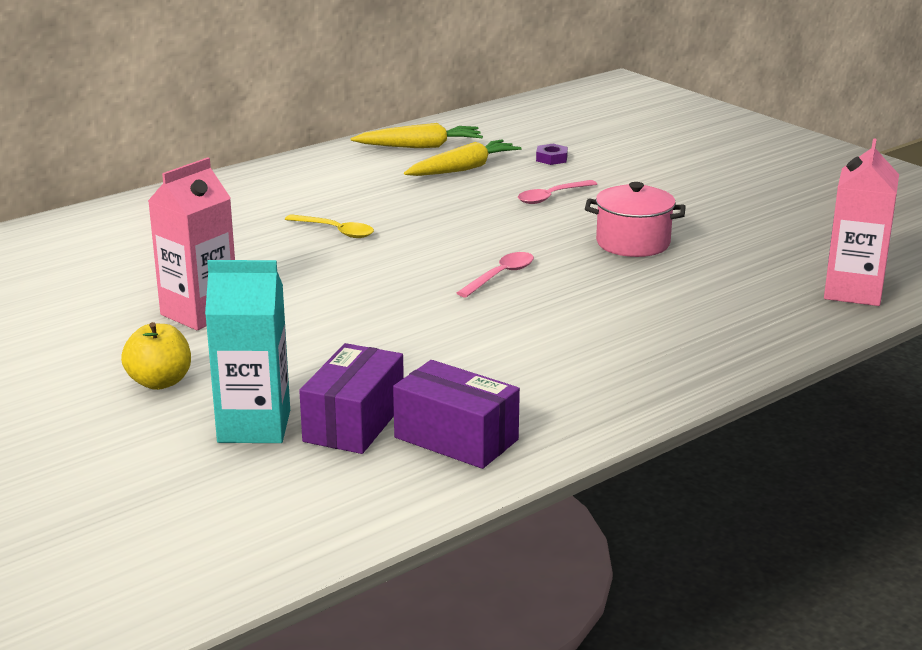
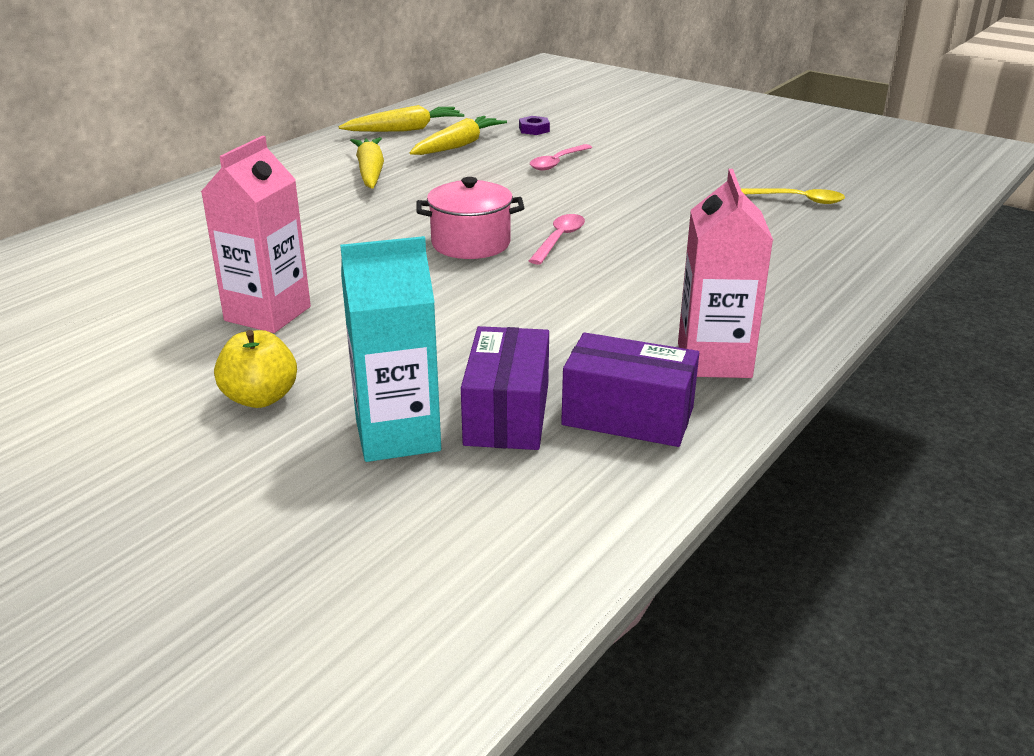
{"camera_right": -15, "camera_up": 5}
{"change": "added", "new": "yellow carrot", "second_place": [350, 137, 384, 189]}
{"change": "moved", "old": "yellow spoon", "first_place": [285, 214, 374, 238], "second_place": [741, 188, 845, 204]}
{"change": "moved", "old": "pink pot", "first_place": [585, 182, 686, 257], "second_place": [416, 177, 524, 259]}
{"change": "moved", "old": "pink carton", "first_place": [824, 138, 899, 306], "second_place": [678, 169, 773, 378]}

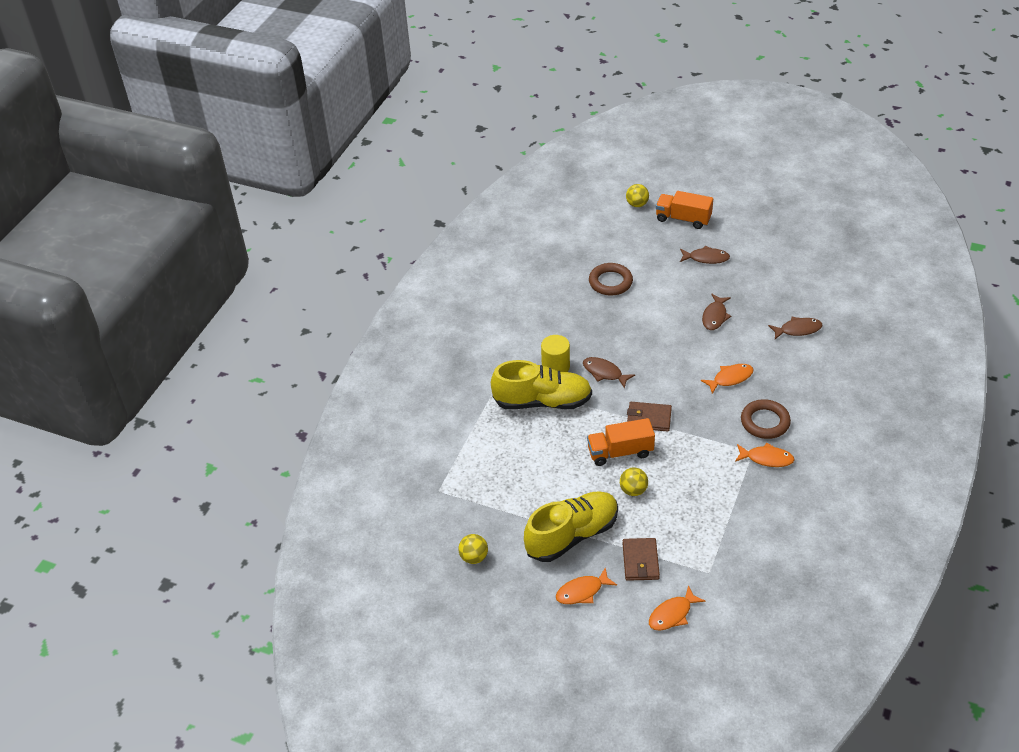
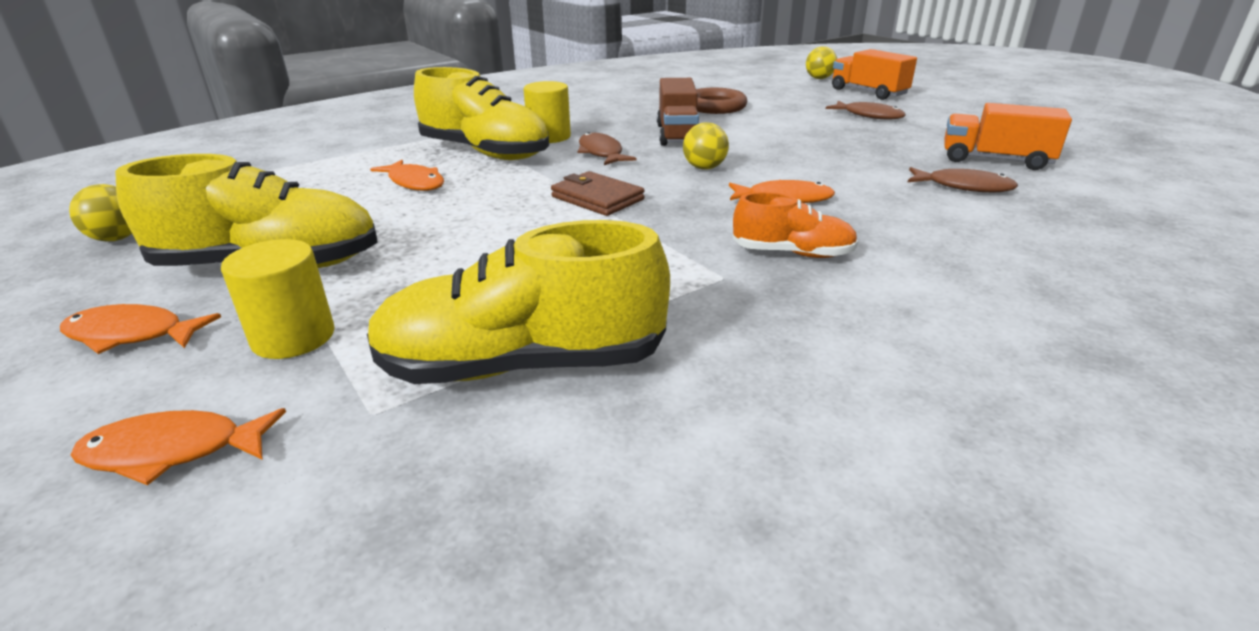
{"camera_right": 30, "camera_up": -15}
{"change": "removed", "old": "brown fish", "first_place": [702, 294, 731, 330]}
{"change": "added", "new": "yellow shoe", "second_place": [367, 220, 670, 384]}
{"change": "added", "new": "brown truck", "second_place": [657, 78, 699, 146]}
{"change": "moved", "old": "orange truck", "first_place": [587, 418, 655, 466], "second_place": [944, 103, 1072, 170]}
{"change": "moved", "old": "yellow ball", "first_place": [620, 468, 648, 496], "second_place": [683, 122, 729, 170]}
{"change": "moved", "old": "orange fish", "first_place": [735, 443, 795, 467], "second_place": [370, 160, 444, 191]}
{"change": "replaced", "old": "brown wallet", "new": "yellow cylinder", "first_place": [623, 538, 660, 581], "second_place": [221, 239, 334, 359]}
{"change": "replaced", "old": "brown ring", "new": "orange shoe", "first_place": [741, 399, 791, 439], "second_place": [733, 192, 858, 258]}

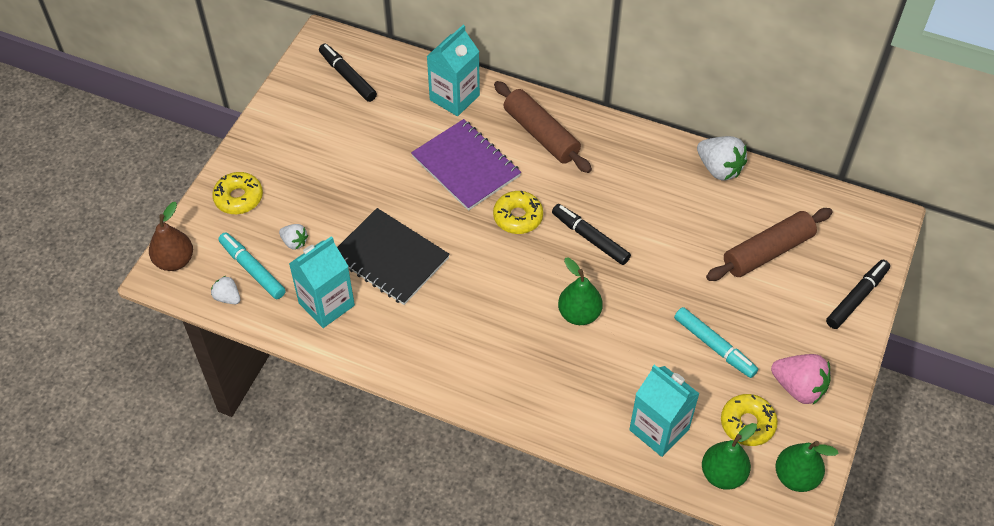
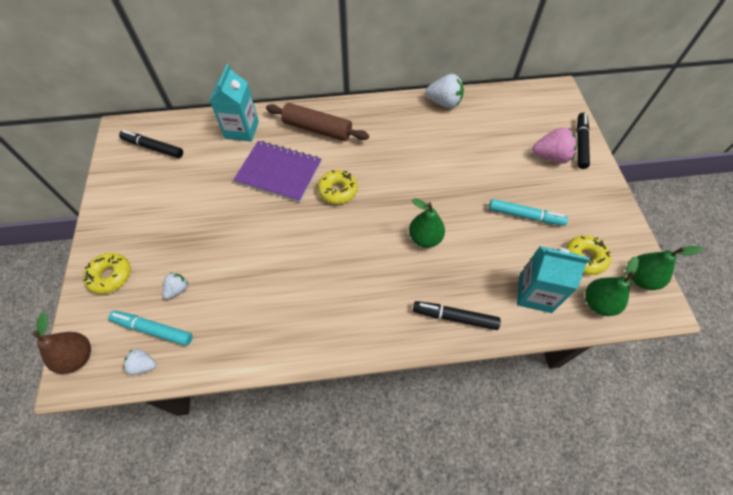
{"camera_right": -30, "camera_up": 5}
{"change": "removed", "old": "turquoise carton", "first_place": [289, 236, 355, 328]}
{"change": "removed", "old": "black notebook", "first_place": [337, 208, 450, 305]}
{"change": "removed", "old": "brown rolling pin", "first_place": [706, 208, 833, 281]}
{"change": "moved", "old": "black marker", "first_place": [552, 204, 631, 265], "second_place": [413, 301, 501, 330]}
{"change": "moved", "old": "pink strawberry", "first_place": [771, 354, 831, 404], "second_place": [532, 127, 577, 164]}
{"change": "turned", "old": "white strawberry", "first_place": [279, 224, 308, 250], "second_place": [163, 273, 188, 299], "degrees": -60}

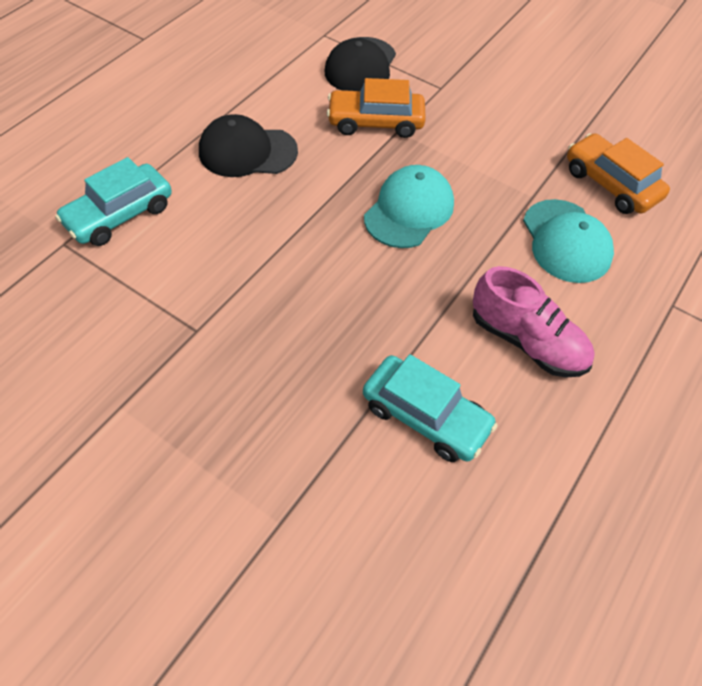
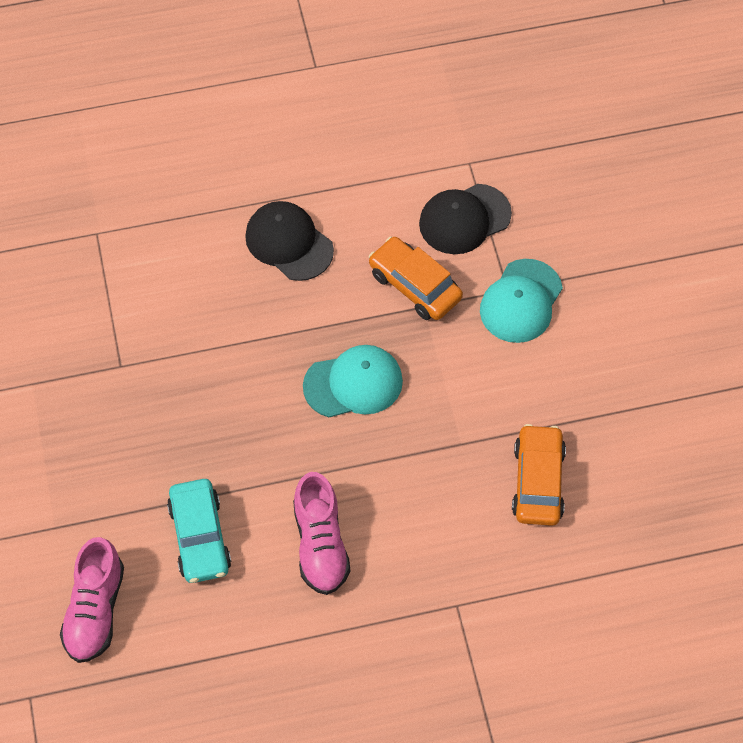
{"camera_right": 45, "camera_up": 5}
{"change": "removed", "old": "turquoise car", "first_place": [55, 157, 172, 246]}
{"change": "added", "new": "pink shoe", "second_place": [60, 537, 124, 663]}
{"change": "moved", "old": "turquoise cap", "first_place": [523, 199, 614, 283], "second_place": [480, 259, 563, 343]}

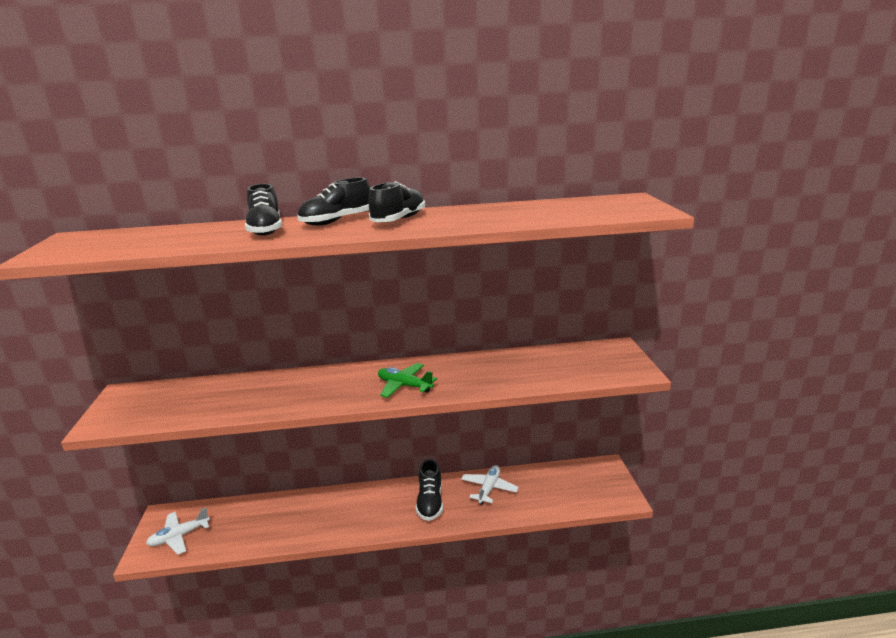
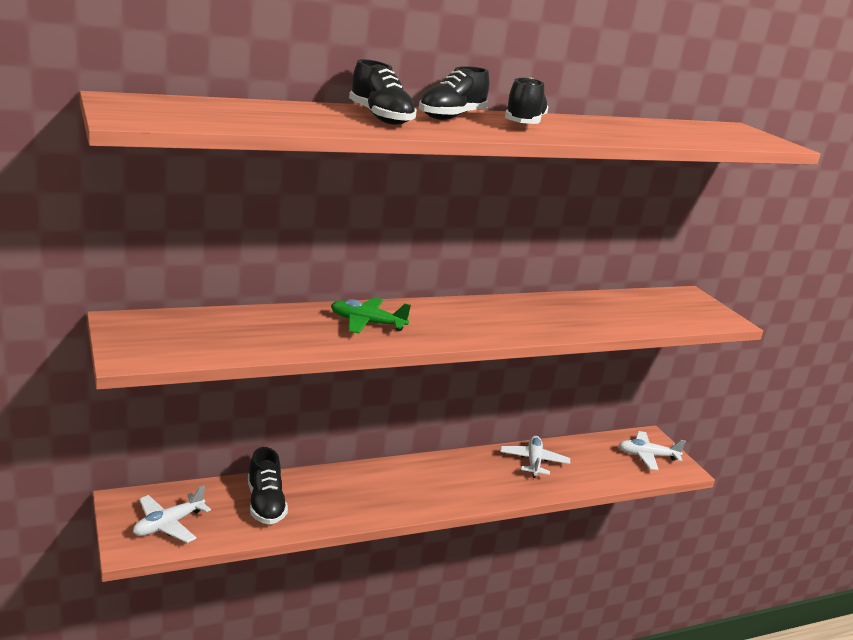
{"camera_right": -20, "camera_up": 0}
{"change": "added", "new": "white plane", "second_place": [619, 431, 686, 470]}
{"change": "moved", "old": "green plane", "first_place": [378, 363, 437, 398], "second_place": [331, 298, 411, 334]}
{"change": "moved", "old": "black shoe", "first_place": [416, 459, 443, 521], "second_place": [248, 447, 288, 525]}

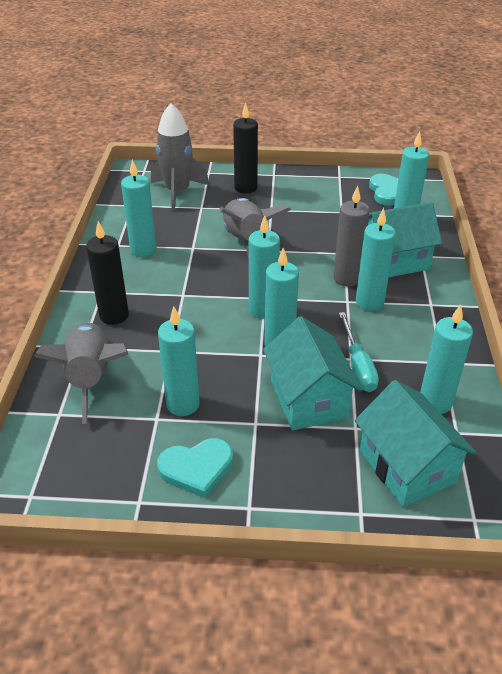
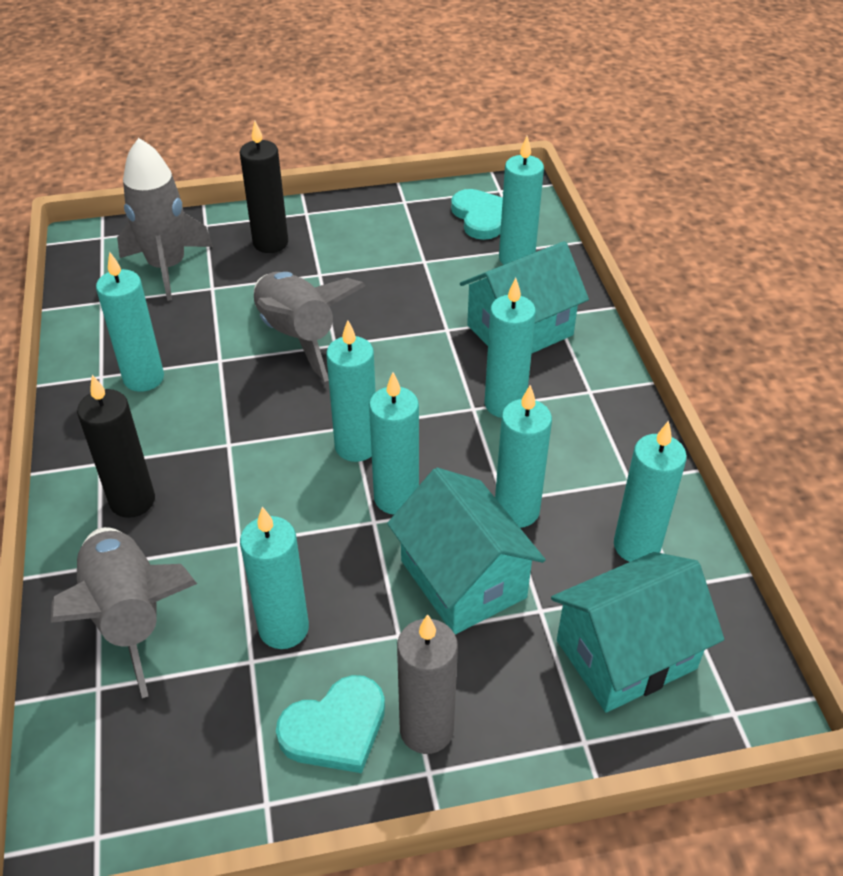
{"camera_right": -15, "camera_up": 5}
{"change": "moved", "old": "grey candle", "first_place": [333, 186, 370, 286], "second_place": [397, 614, 458, 754]}
{"change": "replaced", "old": "turquoise screwdriver", "new": "turquoise candle", "first_place": [339, 312, 379, 392], "second_place": [495, 385, 552, 528]}
{"change": "turned", "old": "turquoise house", "first_place": [355, 380, 477, 507], "second_place": [551, 552, 724, 713], "degrees": -75}

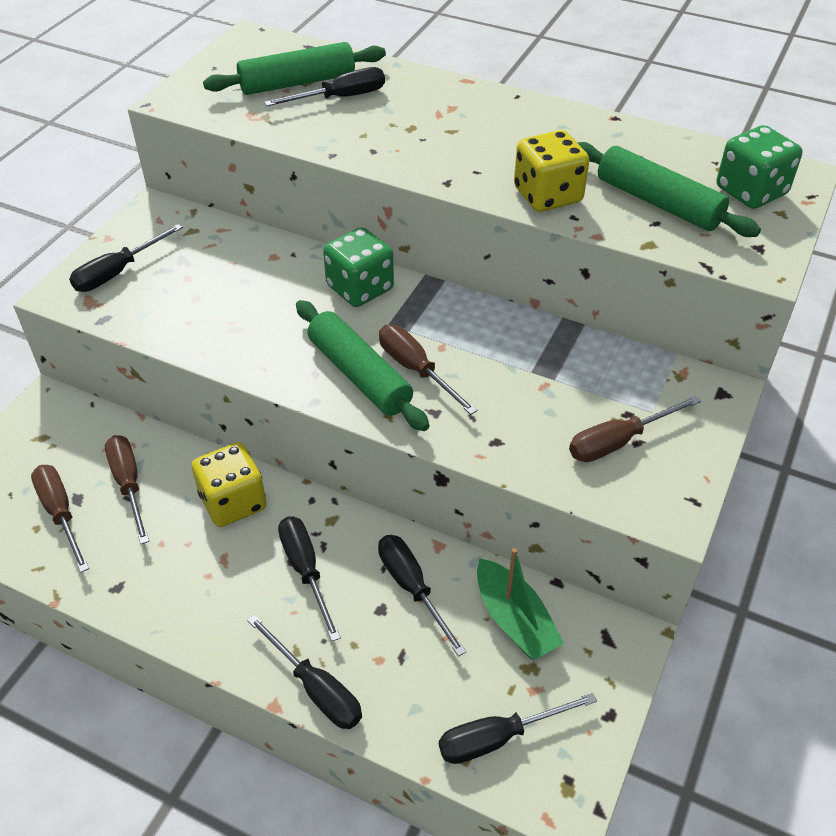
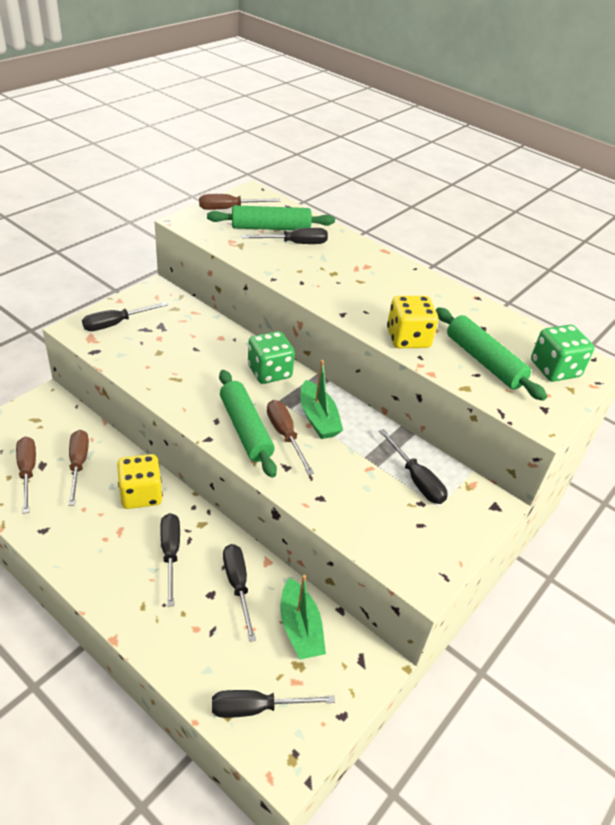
{"camera_right": 10, "camera_up": -5}
{"change": "added", "new": "green boat", "second_place": [300, 360, 343, 439]}
{"change": "moved", "old": "black screwdriver", "first_place": [247, 615, 362, 729], "second_place": [379, 429, 447, 504]}
{"change": "moved", "old": "brown screwdriver", "first_place": [569, 396, 701, 462], "second_place": [199, 194, 280, 210]}

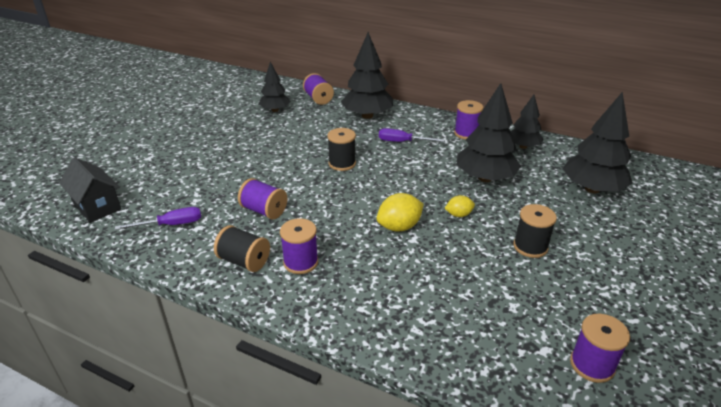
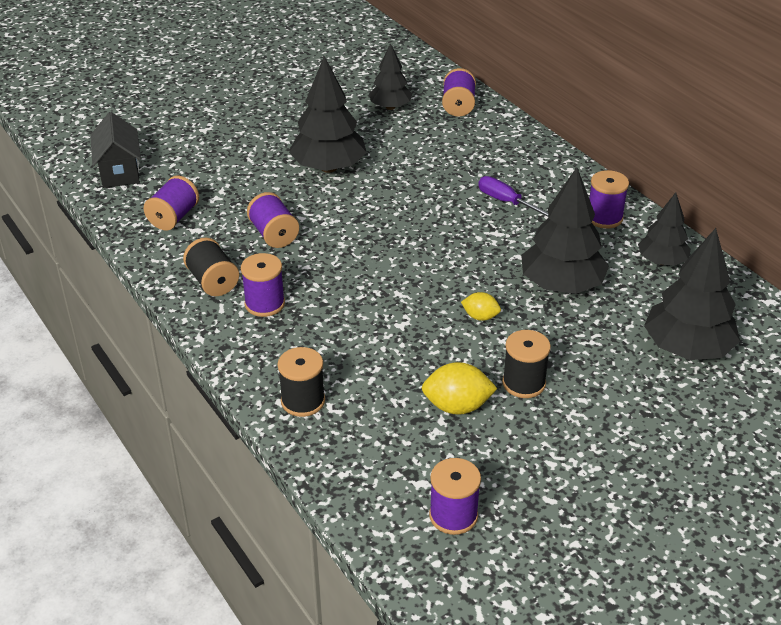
{"camera_right": 30, "camera_up": 5}
{"change": "moved", "old": "black spool", "first_place": [327, 128, 356, 171], "second_place": [277, 347, 325, 417]}
{"change": "moved", "old": "black tree", "first_place": [341, 32, 393, 119], "second_place": [289, 56, 367, 173]}
{"change": "moved", "old": "yellow lemon", "first_place": [377, 193, 424, 232], "second_place": [422, 362, 498, 415]}
{"change": "replaced", "old": "purple screwdriver", "new": "purple spool", "first_place": [115, 207, 201, 230], "second_place": [143, 176, 199, 231]}

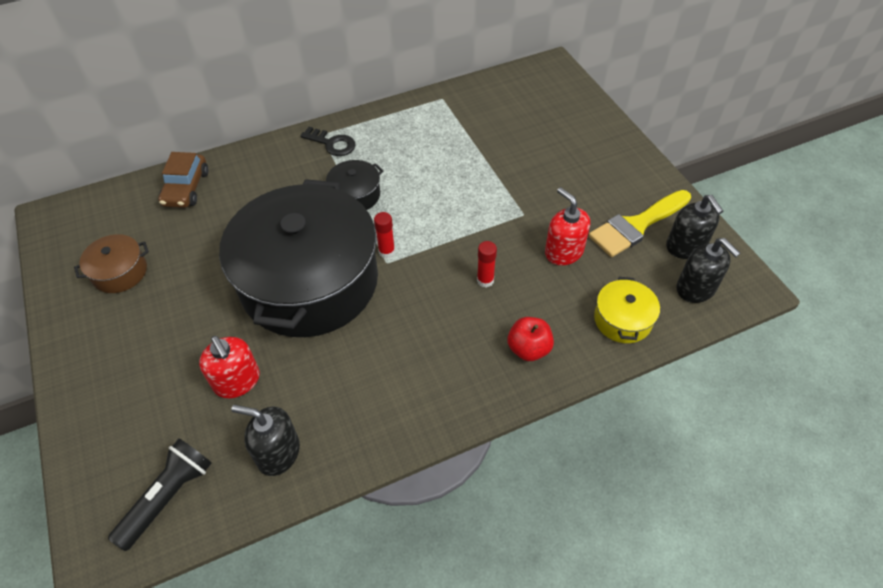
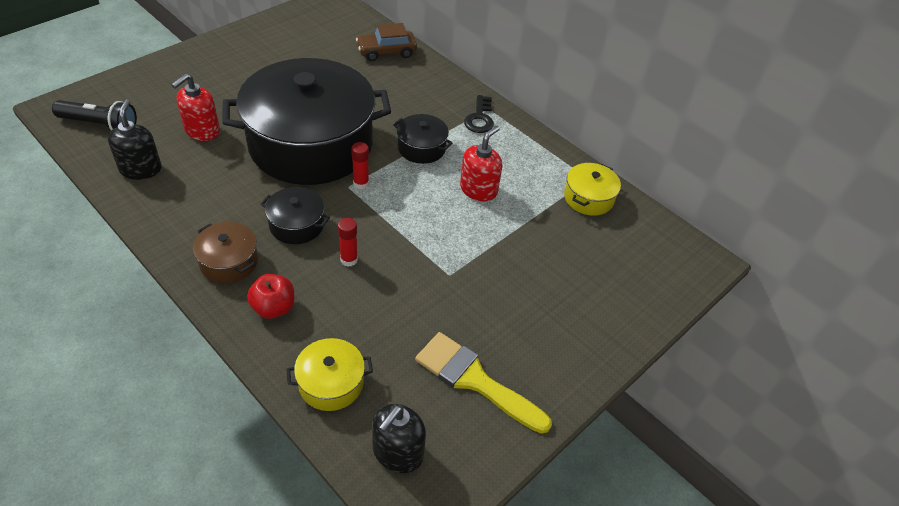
{"camera_right": 65, "camera_up": -5}
{"change": "removed", "old": "black soap dispenser", "first_place": [666, 195, 723, 259]}
{"change": "added", "new": "black pot", "second_place": [261, 187, 330, 244]}
{"change": "added", "new": "yellow pot", "second_place": [564, 163, 621, 216]}
{"change": "moved", "old": "brown pot", "first_place": [74, 234, 149, 293], "second_place": [193, 222, 258, 283]}
{"change": "moved", "old": "red soap dispenser", "first_place": [545, 187, 590, 265], "second_place": [460, 125, 502, 201]}

